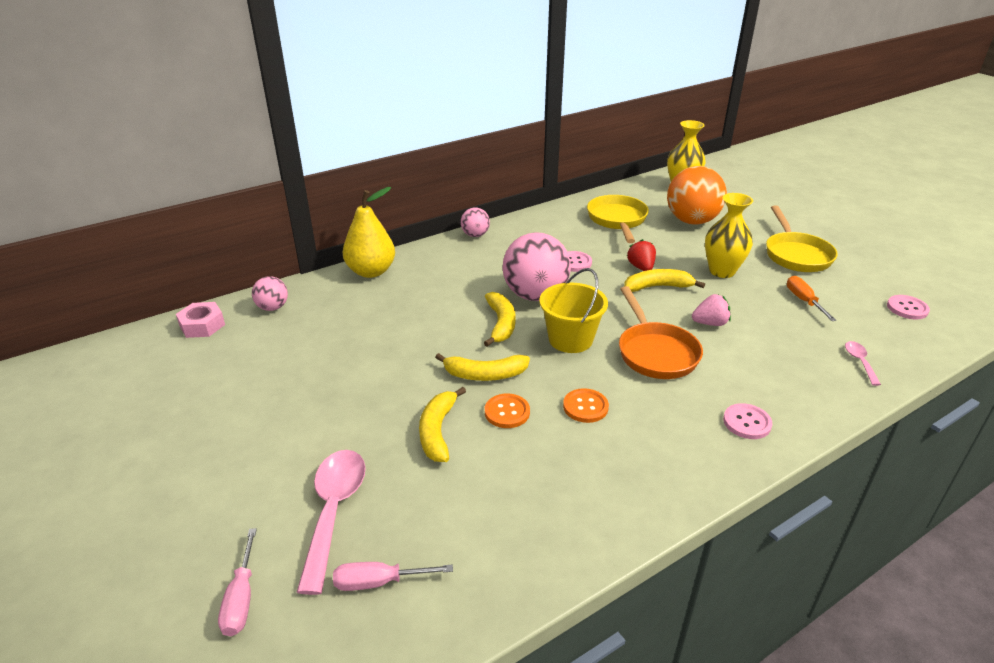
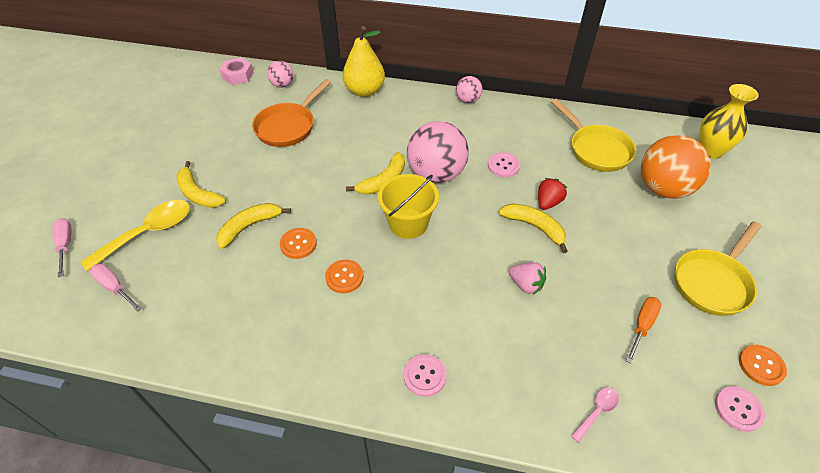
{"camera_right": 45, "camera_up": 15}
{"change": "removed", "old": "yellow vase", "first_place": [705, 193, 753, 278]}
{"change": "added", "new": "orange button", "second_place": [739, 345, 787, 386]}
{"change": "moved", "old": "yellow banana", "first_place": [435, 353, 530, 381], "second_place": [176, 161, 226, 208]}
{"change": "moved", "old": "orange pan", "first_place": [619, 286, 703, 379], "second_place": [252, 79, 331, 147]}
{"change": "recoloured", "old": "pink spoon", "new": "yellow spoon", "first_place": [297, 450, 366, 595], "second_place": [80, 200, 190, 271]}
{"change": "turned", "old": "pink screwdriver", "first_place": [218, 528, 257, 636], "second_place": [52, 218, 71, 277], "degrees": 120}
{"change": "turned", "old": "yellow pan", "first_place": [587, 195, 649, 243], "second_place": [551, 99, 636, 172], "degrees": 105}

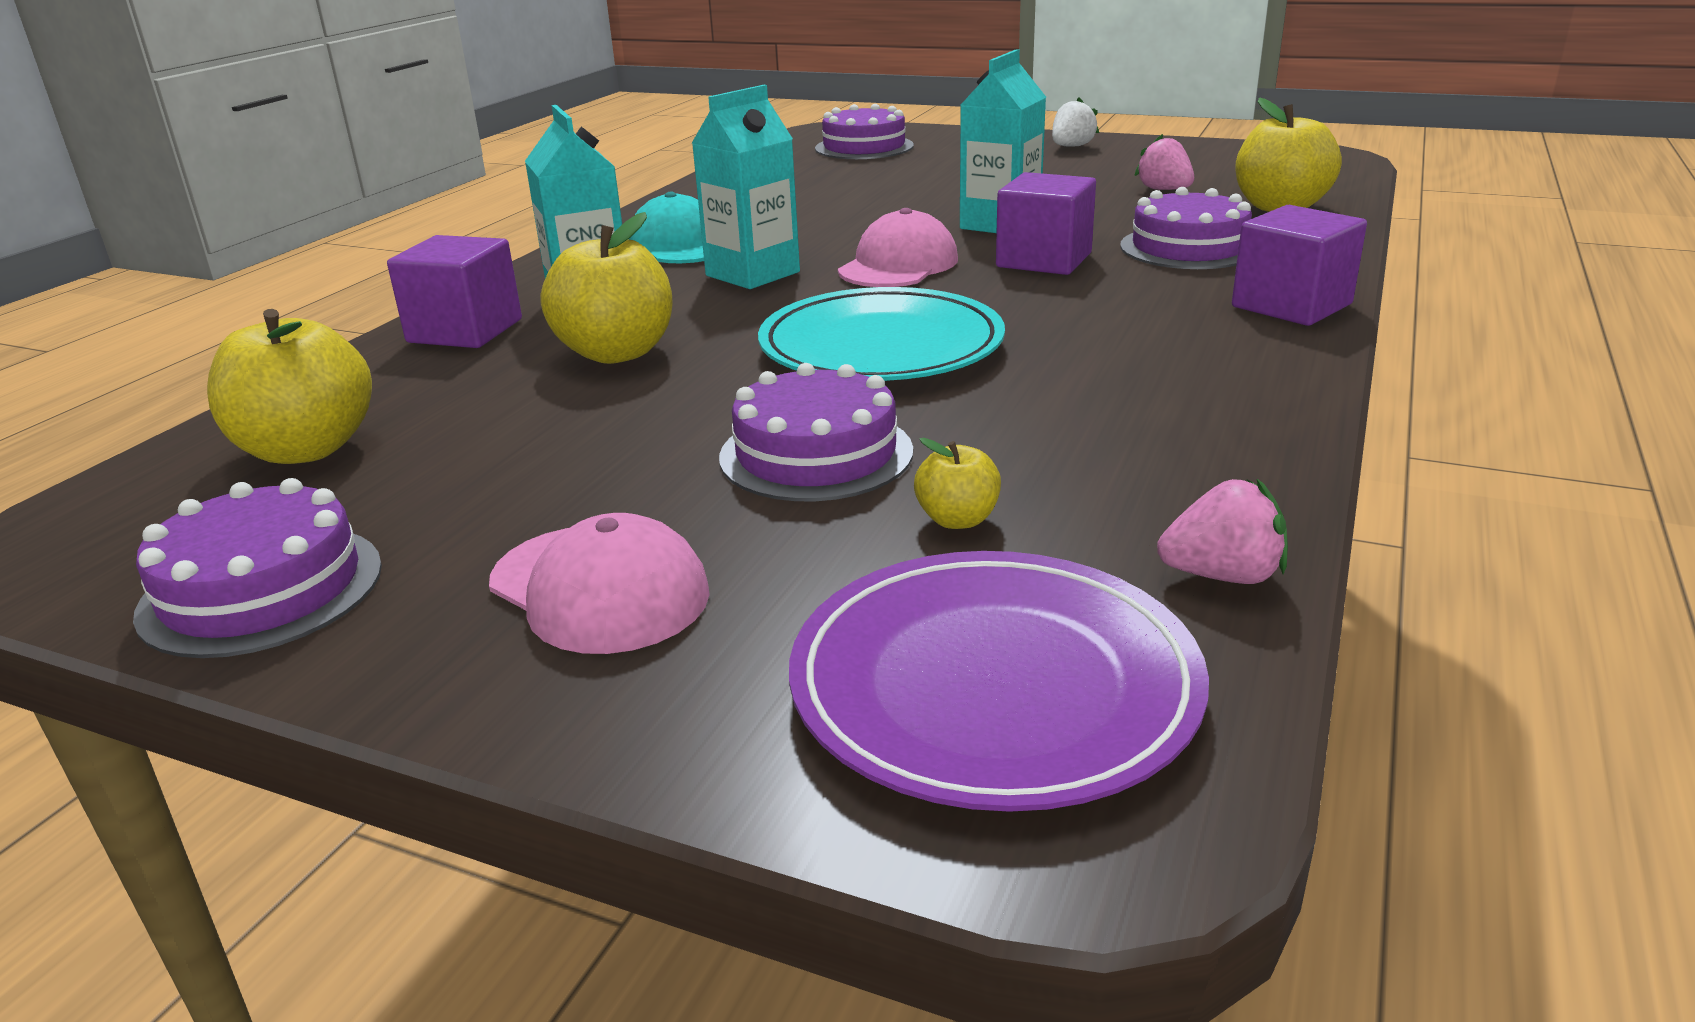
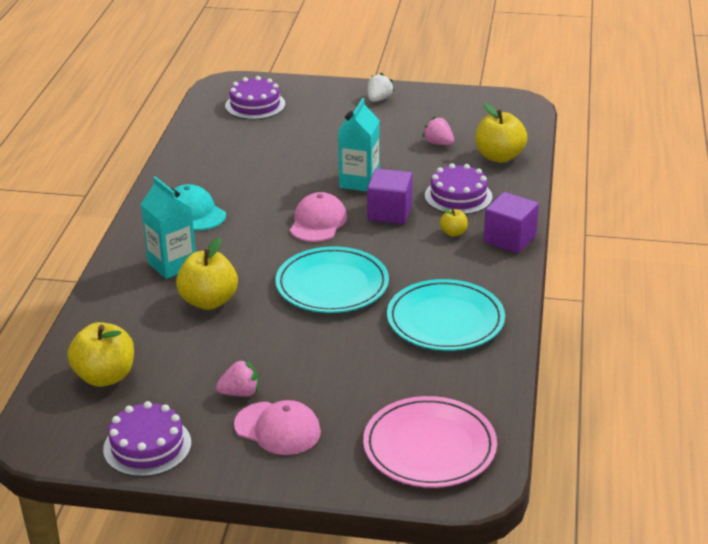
{"camera_right": -15, "camera_up": 5}
{"change": "removed", "old": "purple cube", "first_place": [387, 235, 522, 348]}
{"change": "removed", "old": "turquoise carton", "first_place": [692, 85, 800, 289]}
{"change": "removed", "old": "purple cake", "first_place": [719, 363, 913, 501]}
{"change": "added", "new": "turquoise plate", "second_place": [387, 279, 505, 351]}
{"change": "moved", "old": "yellow apple", "first_place": [914, 438, 1001, 529], "second_place": [440, 209, 468, 237]}
{"change": "moved", "old": "pink strawberry", "first_place": [1157, 479, 1288, 584], "second_place": [216, 359, 259, 397]}
{"change": "recoloured", "old": "purple plate", "new": "pink plate", "first_place": [789, 551, 1209, 812], "second_place": [363, 396, 497, 488]}

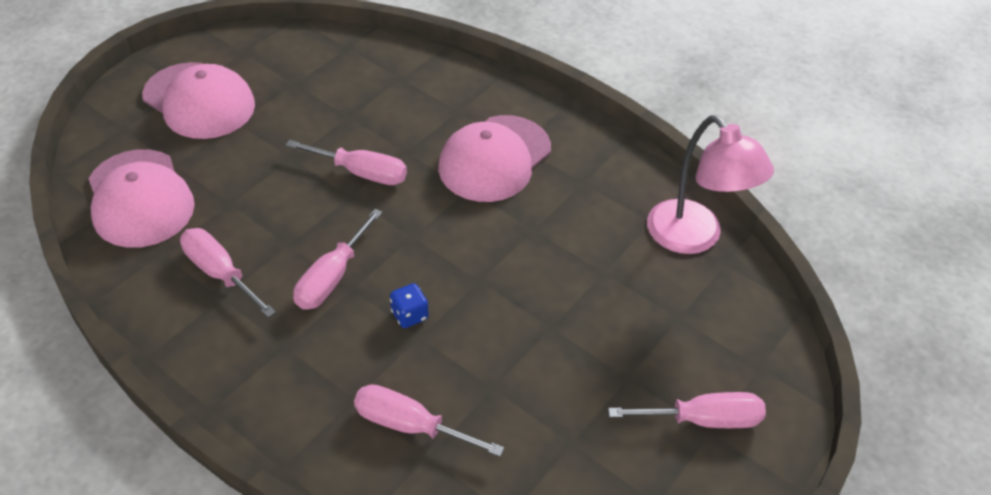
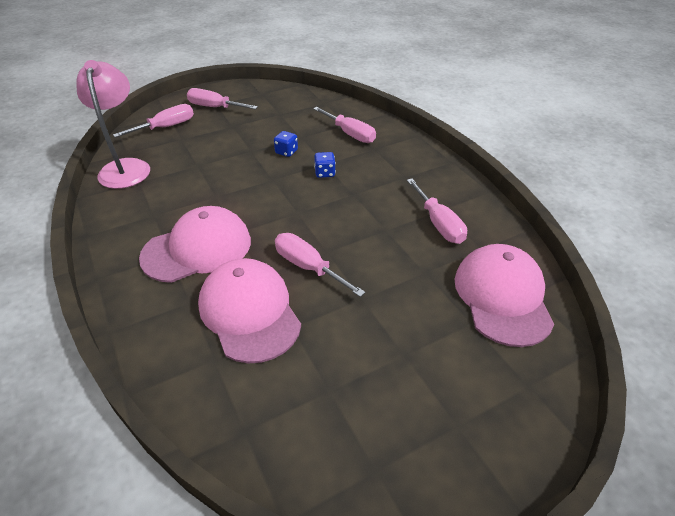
{"camera_right": -155, "camera_up": -5}
{"change": "added", "new": "blue dice", "second_place": [274, 131, 298, 157]}
{"change": "moved", "old": "pink cap", "first_place": [142, 62, 255, 139], "second_place": [198, 258, 301, 363]}
{"change": "moved", "old": "pink screwdriver", "first_place": [293, 209, 383, 310], "second_place": [113, 104, 194, 138]}

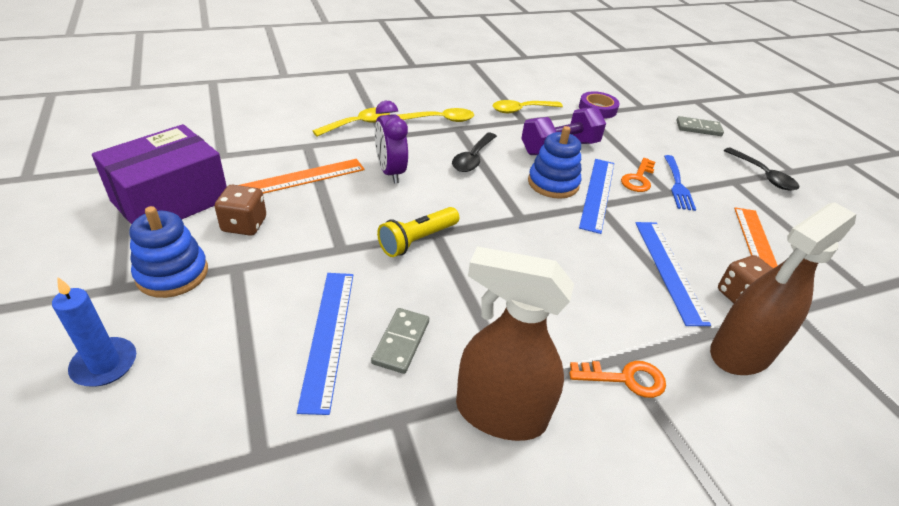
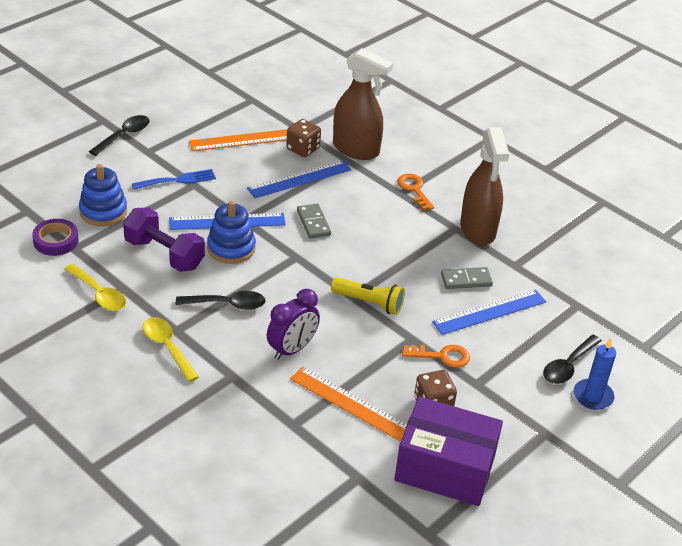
{"camera_right": -115, "camera_up": 0}
{"change": "removed", "old": "yellow spoon", "first_place": [312, 107, 390, 136]}
{"change": "added", "new": "black spoon", "second_place": [543, 335, 602, 384]}
{"change": "moved", "old": "blue stacking toy", "first_place": [129, 206, 208, 298], "second_place": [79, 164, 127, 226]}
{"change": "moved", "old": "orange key", "first_place": [621, 158, 655, 192], "second_place": [402, 345, 470, 368]}
{"change": "moved", "old": "grey domino", "first_place": [676, 116, 724, 136], "second_place": [297, 204, 331, 238]}

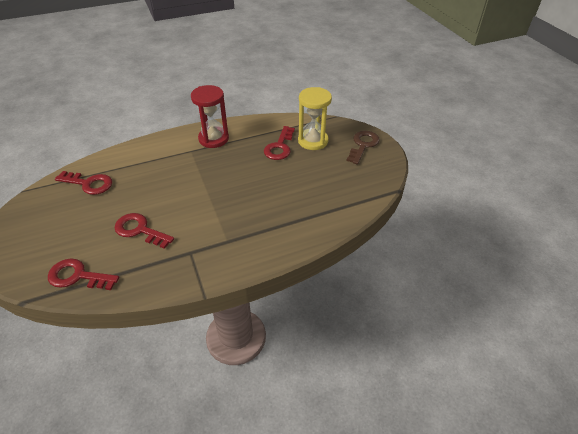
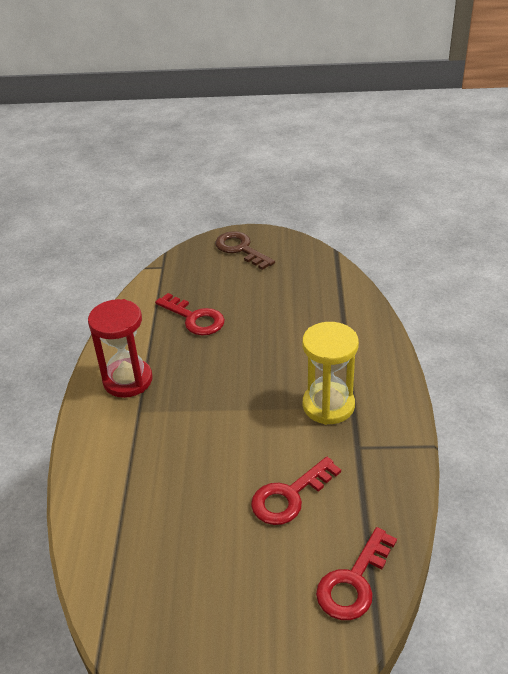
{"camera_right": -65, "camera_up": -5}
{"change": "removed", "old": "red key", "first_place": [55, 171, 112, 195]}
{"change": "moved", "old": "yellow hourglass", "first_place": [298, 87, 332, 150], "second_place": [302, 322, 359, 425]}

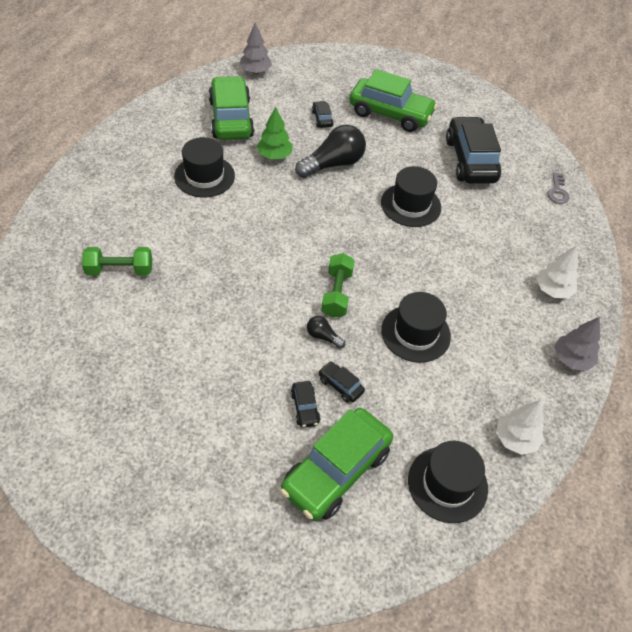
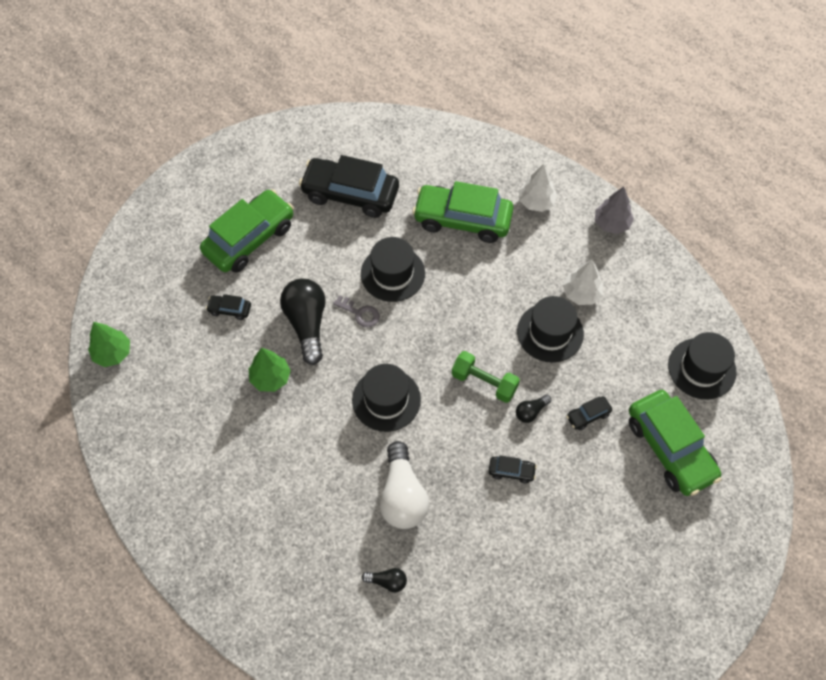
{"camera_right": -65, "camera_up": 10}
{"change": "added", "new": "white light bulb", "second_place": [379, 441, 429, 529]}
{"change": "moved", "old": "black hat", "first_place": [174, 137, 235, 197], "second_place": [352, 364, 421, 432]}
{"change": "moved", "old": "green car", "first_place": [209, 76, 254, 140], "second_place": [412, 181, 513, 243]}
{"change": "moved", "old": "black car", "first_place": [291, 381, 321, 428], "second_place": [489, 455, 537, 484]}
{"change": "moved", "old": "white tree", "first_place": [496, 400, 544, 455], "second_place": [563, 259, 603, 305]}
{"change": "moved", "old": "grey key", "first_place": [547, 172, 570, 204], "second_place": [333, 295, 380, 327]}
{"change": "replaced", "old": "green dumbbell", "new": "black light bulb", "first_place": [82, 247, 152, 275], "second_place": [362, 568, 407, 592]}
{"change": "recoloured", "old": "grey tree", "new": "green tree", "first_place": [239, 22, 272, 74], "second_place": [88, 322, 130, 367]}

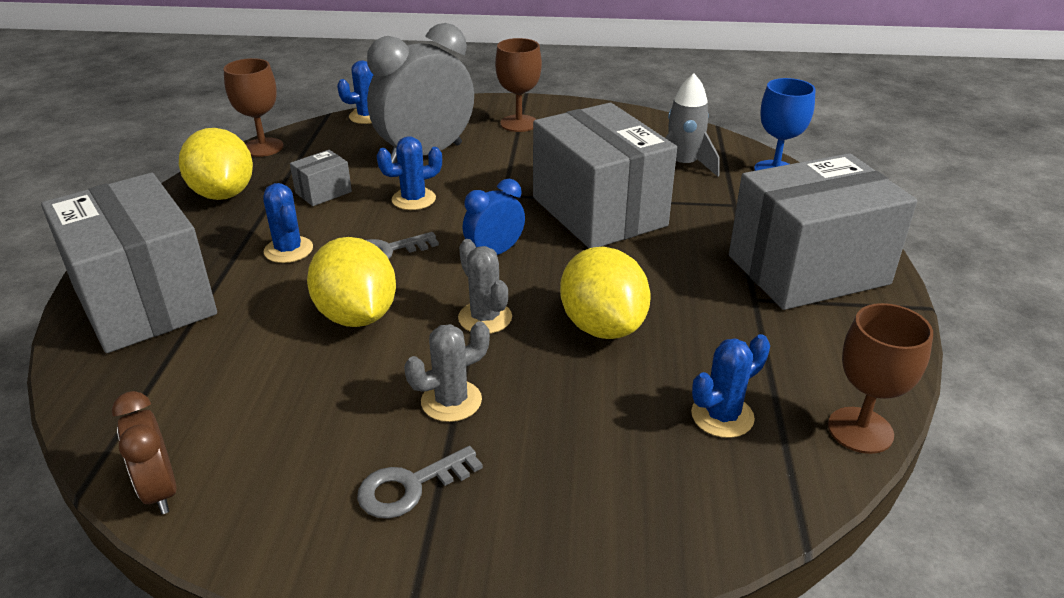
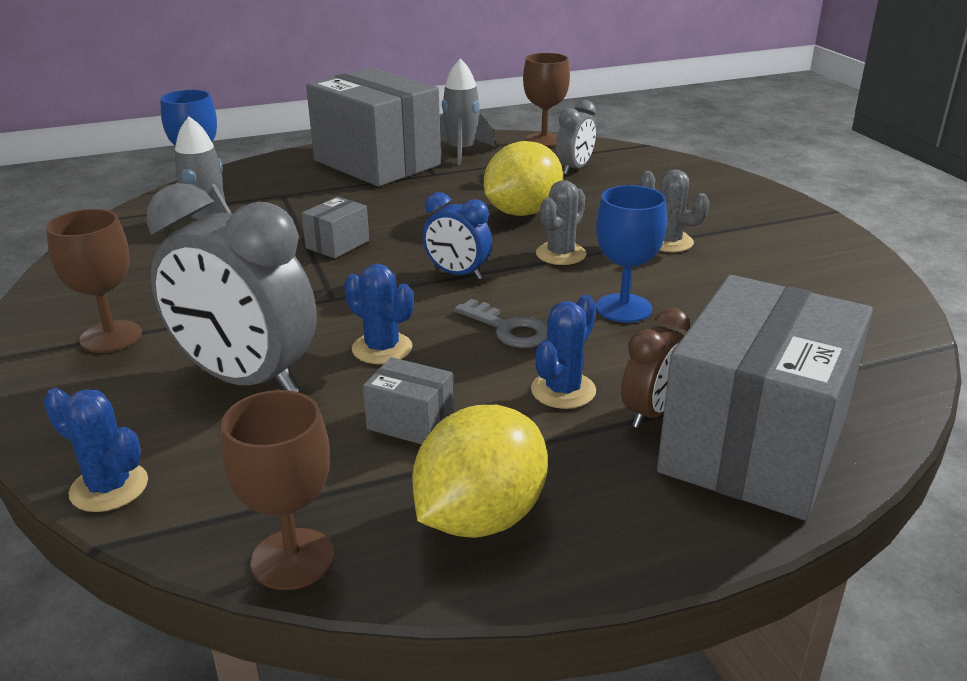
{"camera_right": -115, "camera_up": -5}
{"change": "removed", "old": "grey key", "first_place": [357, 446, 483, 519]}
{"change": "added", "new": "grey rocket", "second_place": [440, 59, 495, 165]}
{"change": "moved", "old": "brown clock", "first_place": [112, 391, 177, 514], "second_place": [621, 308, 690, 428]}
{"change": "replaced", "old": "yellow lemon", "new": "blue goblet", "first_place": [307, 237, 396, 327], "second_place": [596, 185, 667, 323]}
{"change": "replaced", "old": "blue cactus", "new": "grey clock", "first_place": [691, 334, 770, 438], "second_place": [556, 100, 596, 175]}
{"change": "resized", "old": "grey box", "first_place": [533, 103, 677, 248], "second_place": [302, 197, 369, 258], "factor": 0.41}

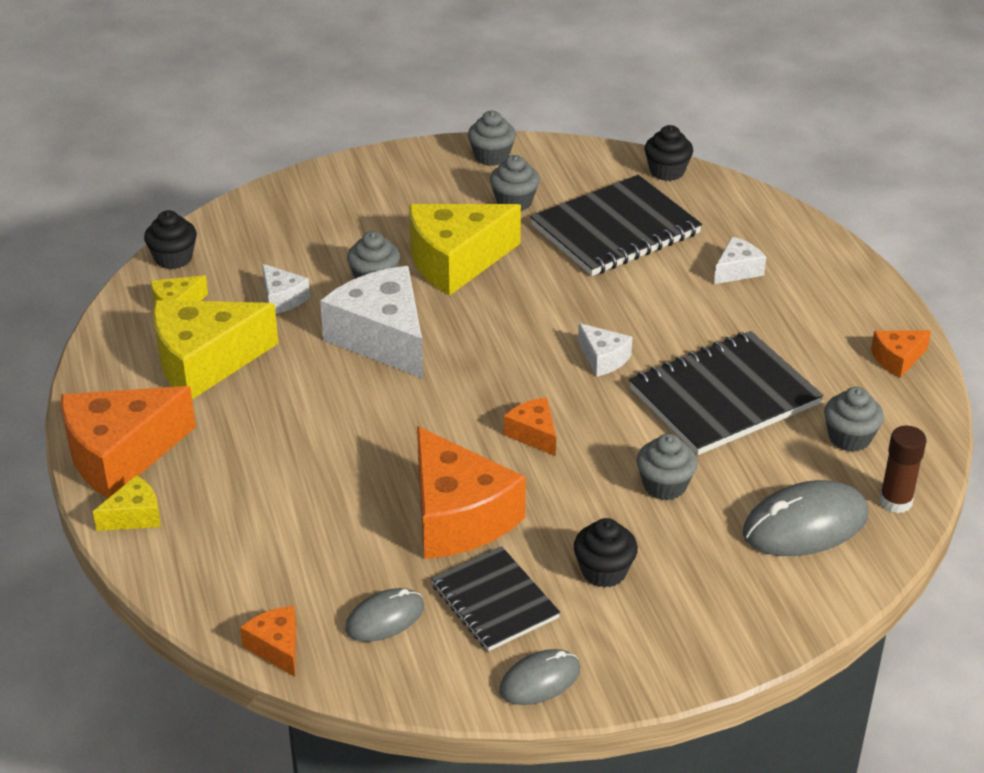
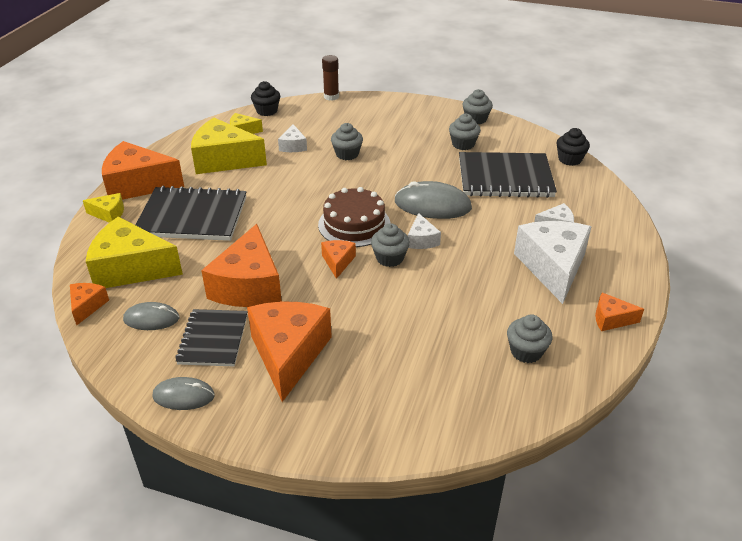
{"camera_right": 35, "camera_up": 0}
{"change": "added", "new": "brown cake", "second_place": [318, 187, 391, 247]}
{"change": "moved", "old": "white cheese", "first_place": [320, 266, 423, 378], "second_place": [514, 221, 592, 304]}
{"change": "moved", "old": "yellow cheese", "first_place": [409, 204, 521, 296], "second_place": [86, 217, 183, 288]}
{"change": "moved", "old": "black notebook", "first_place": [629, 331, 823, 455], "second_place": [136, 186, 246, 241]}
{"change": "moved", "old": "grey cupcake", "first_place": [637, 434, 698, 500], "second_place": [371, 223, 410, 267]}
{"change": "moved", "old": "grey mouse", "first_place": [743, 480, 868, 556], "second_place": [395, 181, 472, 219]}
{"change": "moved", "old": "brown glue stick", "first_place": [879, 426, 926, 513], "second_place": [322, 55, 339, 101]}
{"change": "replaced", "old": "black cupcake", "new": "orange cheese", "first_place": [574, 518, 638, 588], "second_place": [247, 302, 332, 402]}

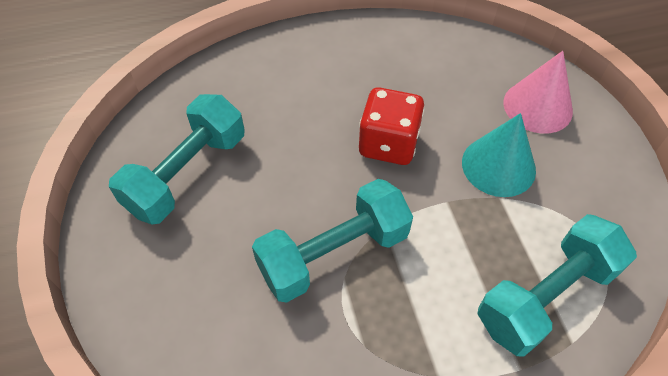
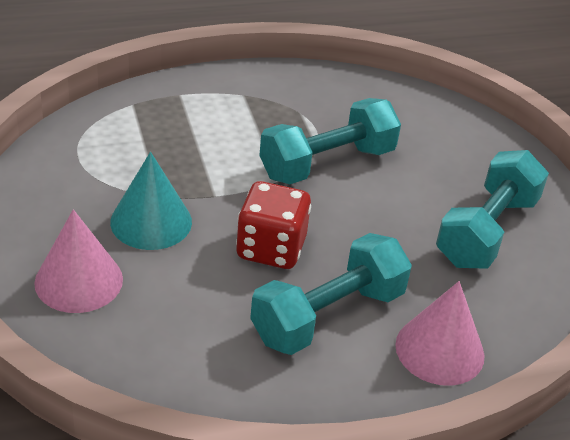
{"camera_right": 175, "camera_up": -15}
{"change": "added", "new": "pink cone", "second_place": [395, 281, 485, 386]}
{"change": "moved", "old": "turquoise dumbbell", "first_place": [477, 214, 637, 357], "second_place": [250, 233, 412, 355]}

